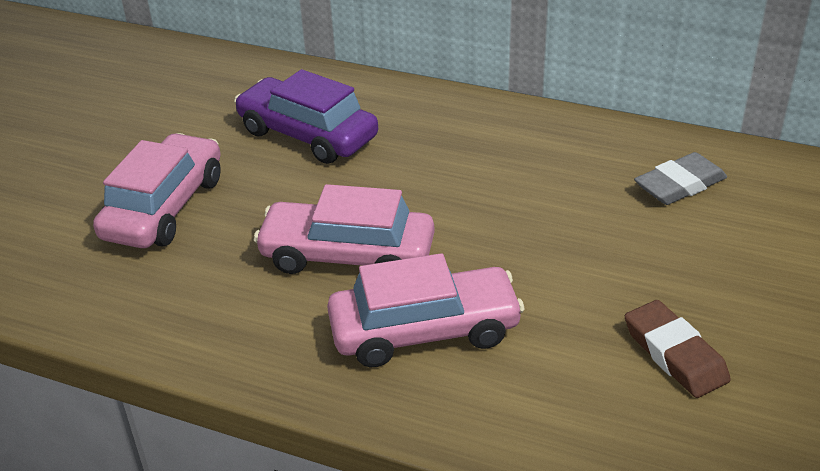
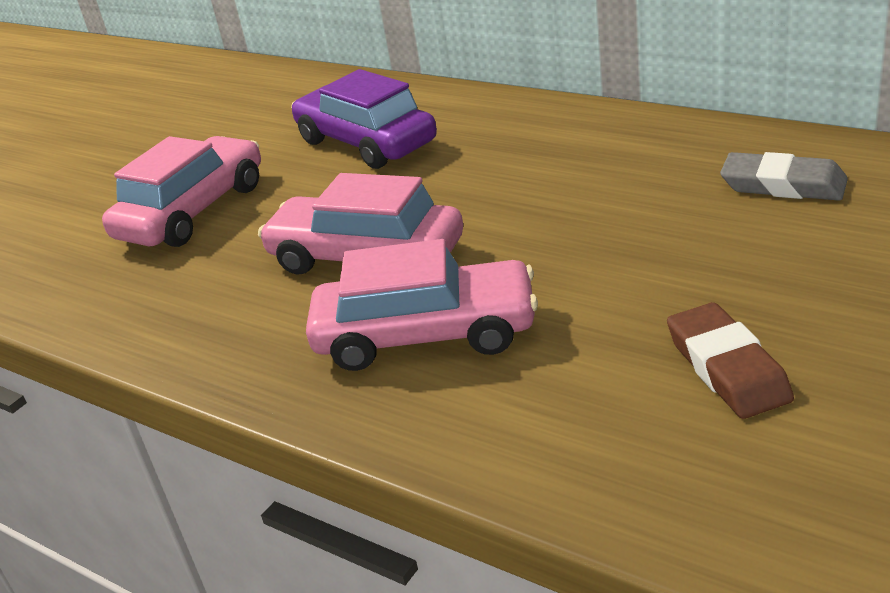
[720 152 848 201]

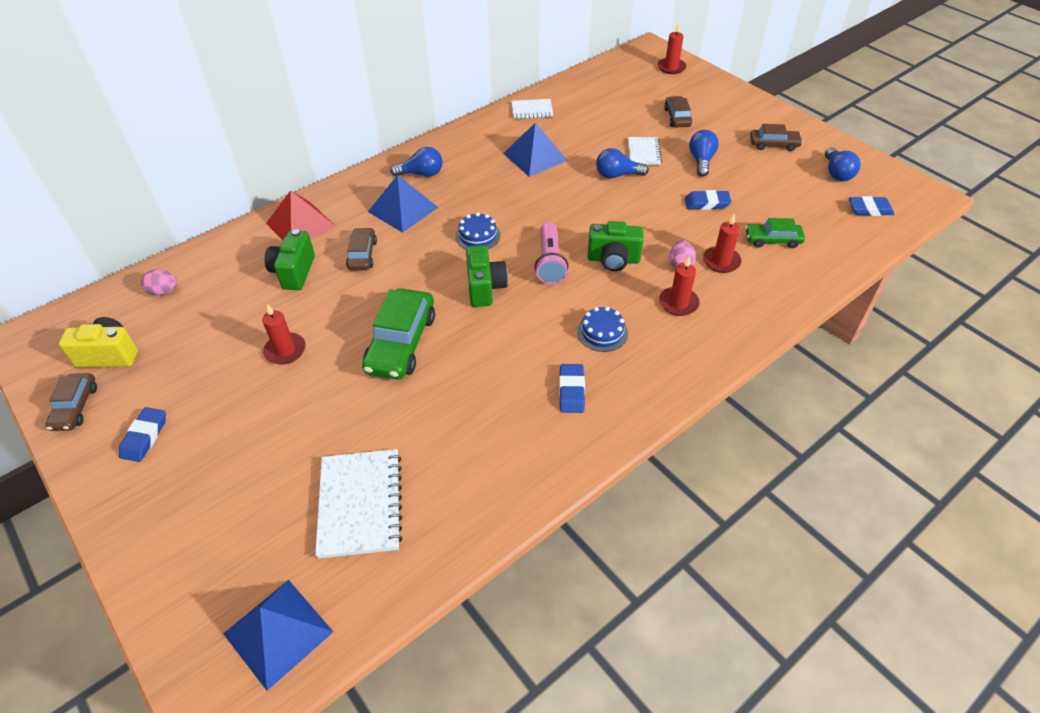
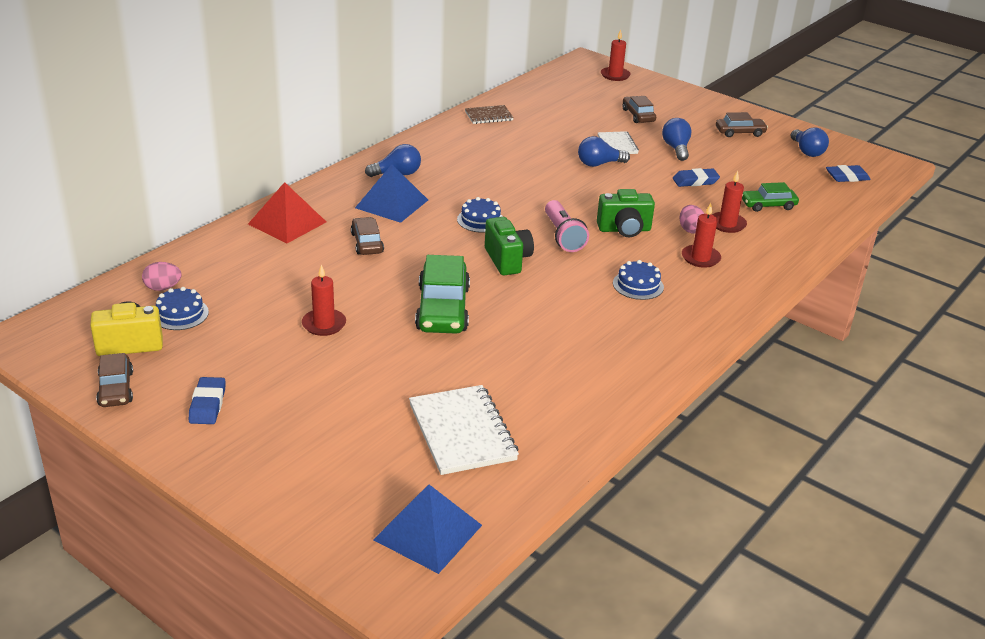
[156 287 209 330]
[465 105 514 124]
[265 229 315 290] (first image)
[503 123 568 177] (first image)
[559 364 585 413] (first image)

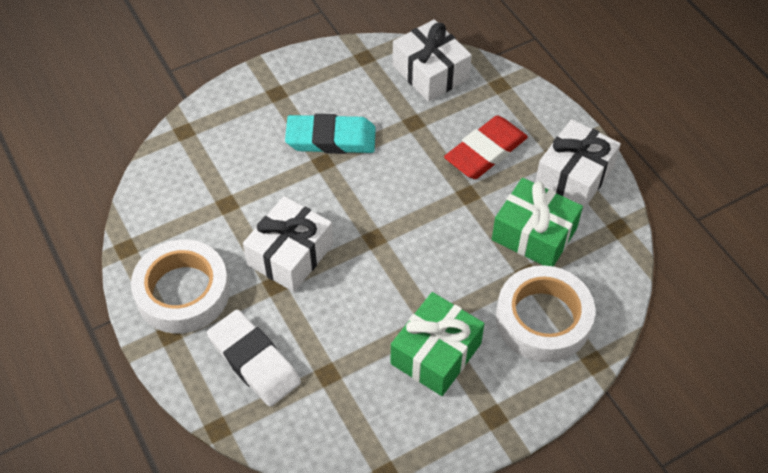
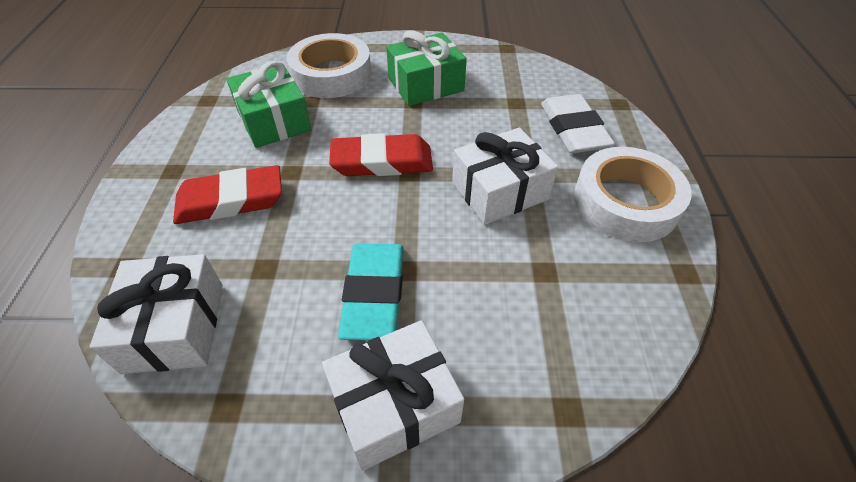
[322 320 464 471]
[329 133 433 176]
[338 243 404 341]

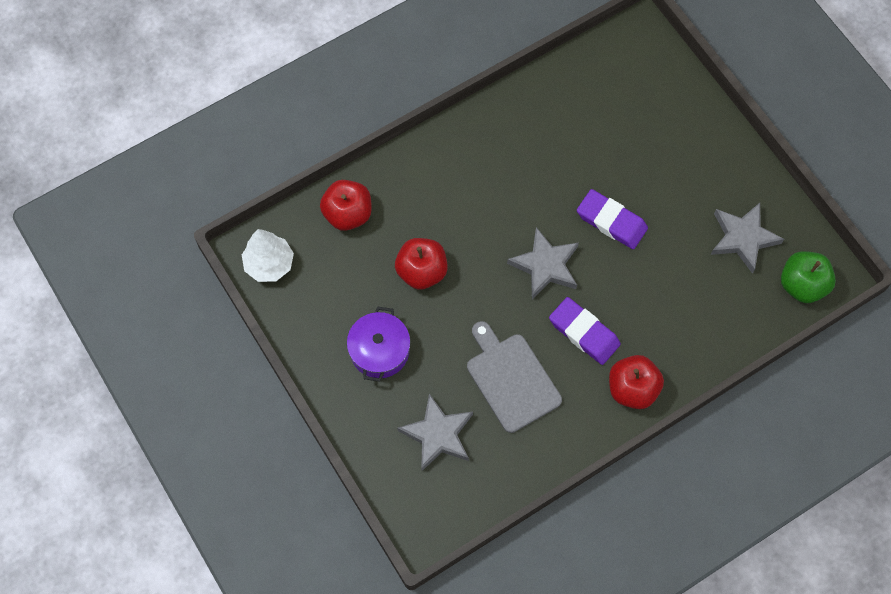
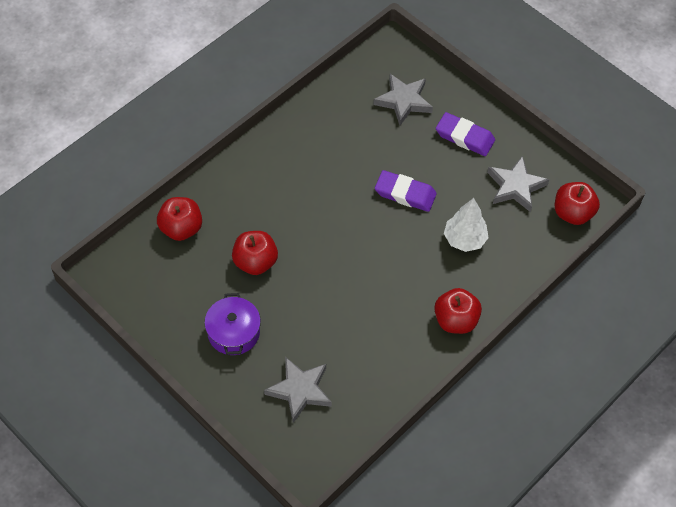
[373 74 433 125]
[436 112 495 156]
[444 198 489 252]
[555 182 600 225]
[467 321 562 433] (first image)

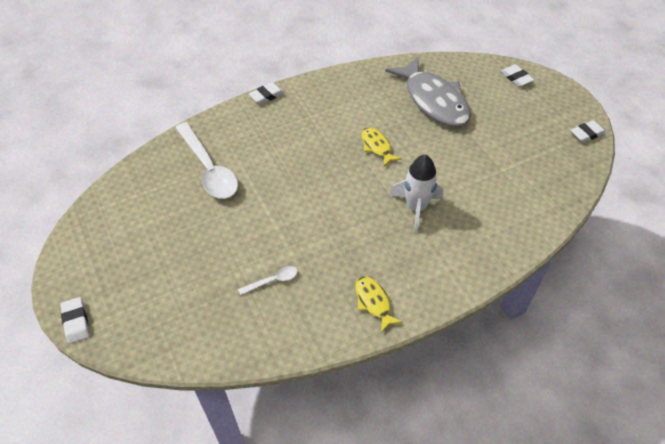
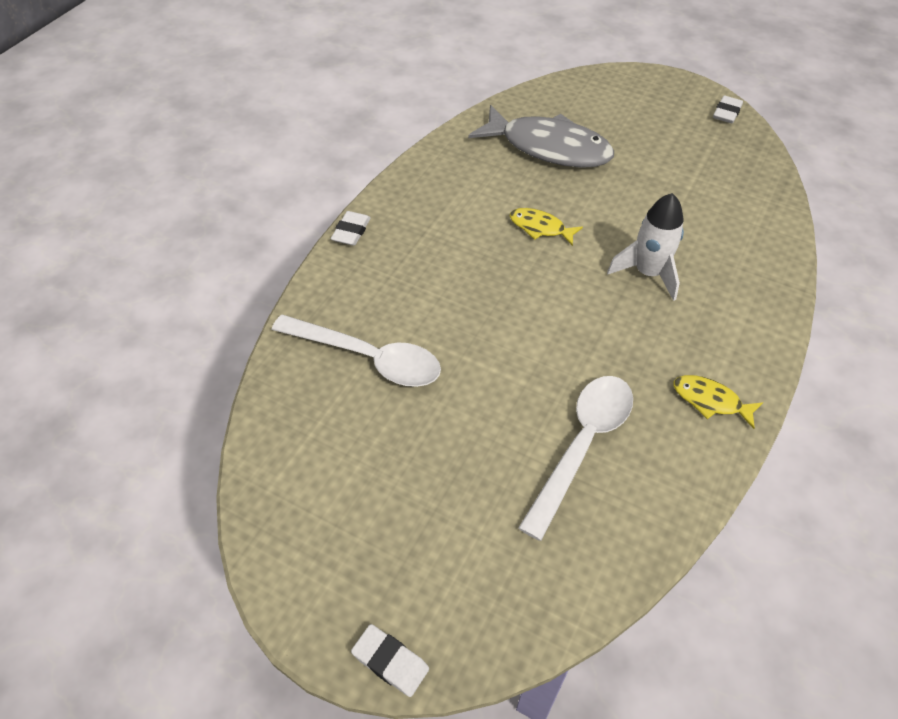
[518 376 633 541]
[501 64 534 87] (first image)

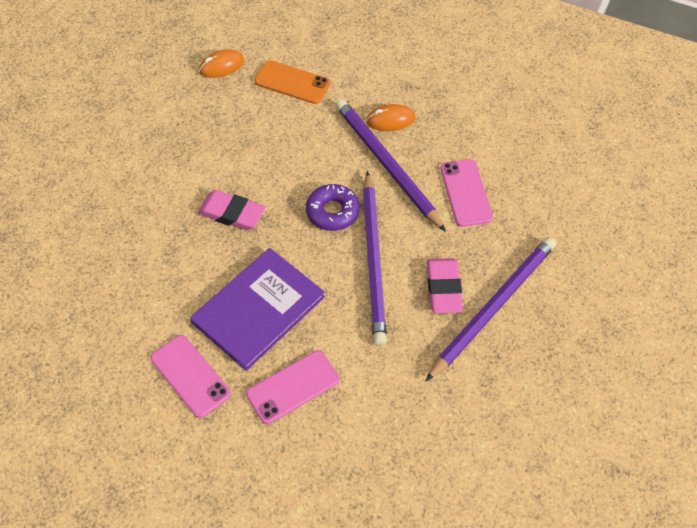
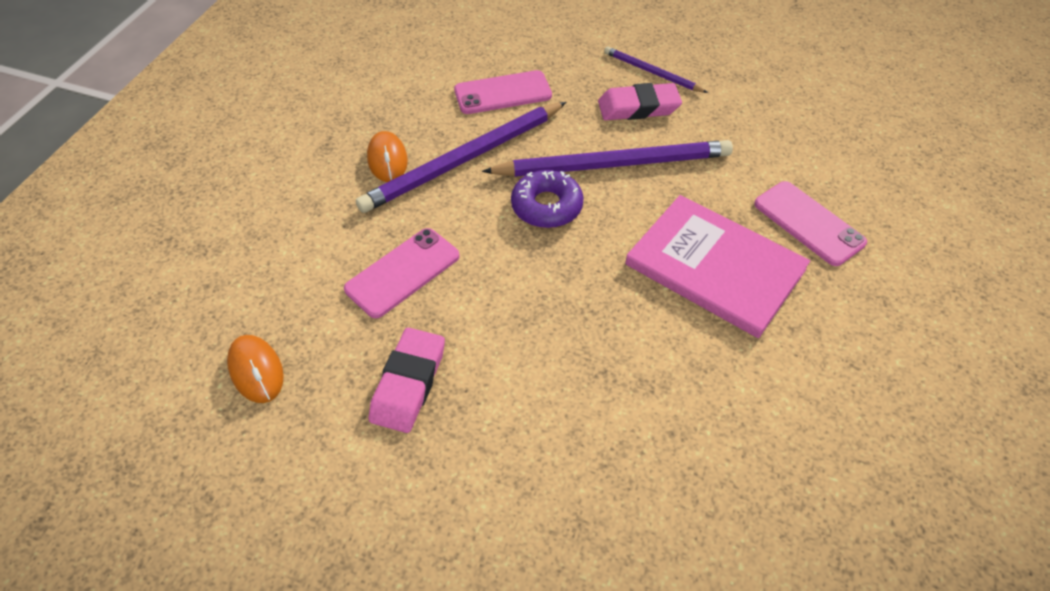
[344 228 460 318]
[369 328 445 433]
[604 46 708 93]
[625 195 810 338]
[254 60 330 104] (first image)

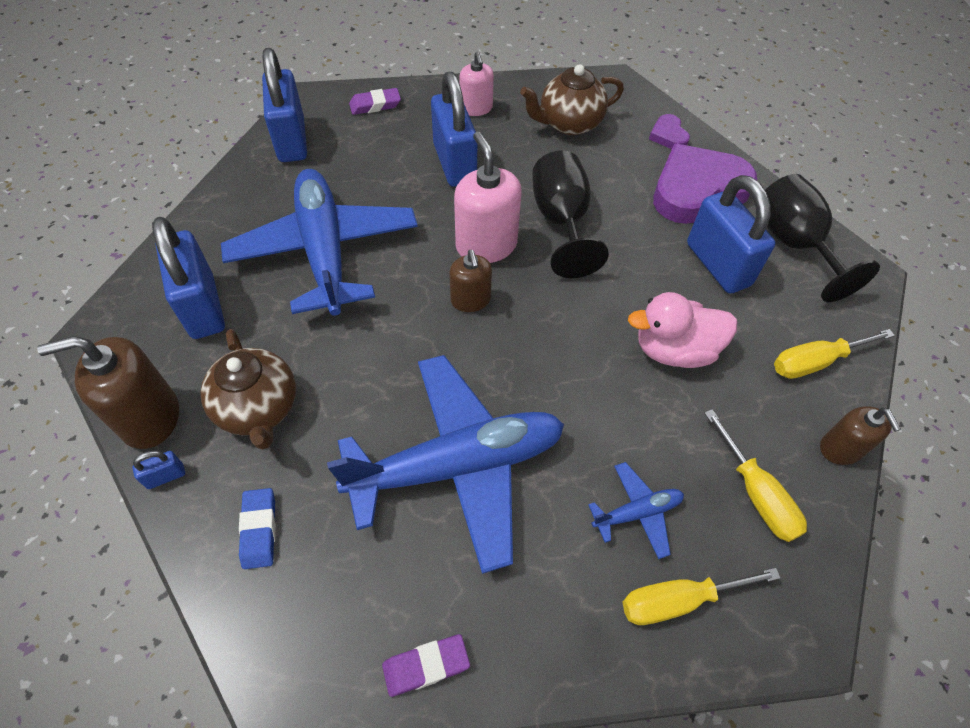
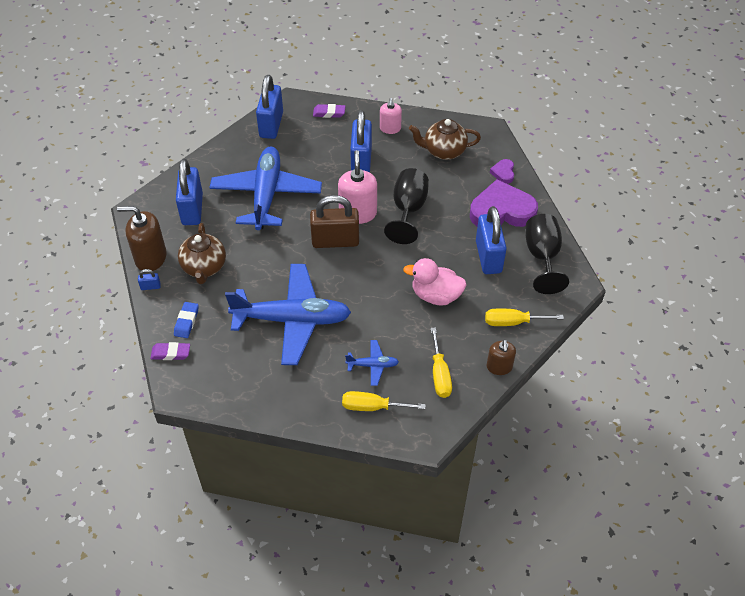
[150 342 190 360]
[310 195 359 248]

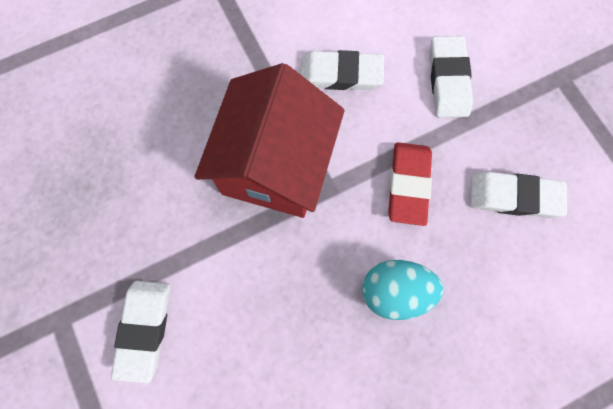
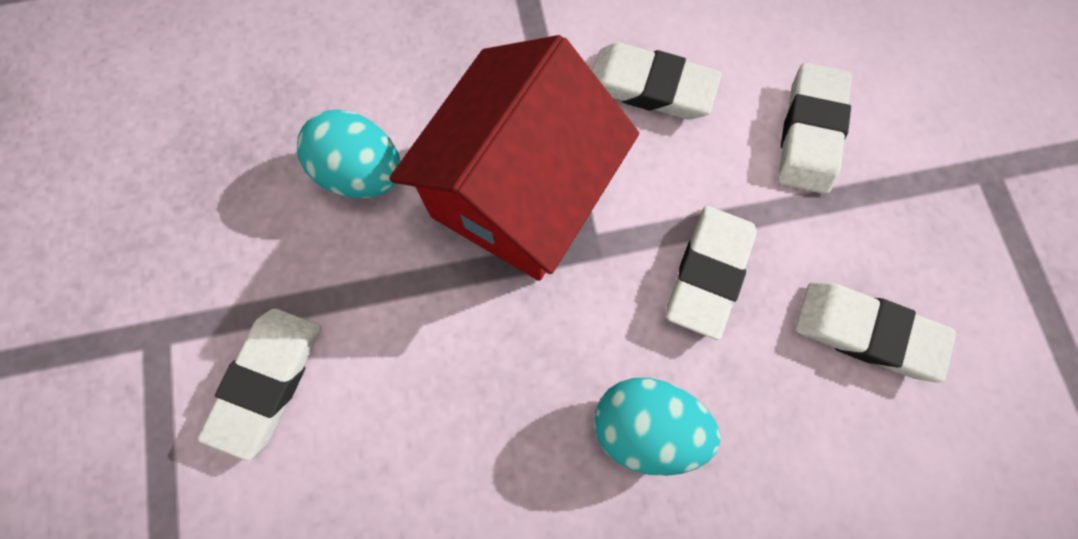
[297 109 401 198]
[666 206 757 340]

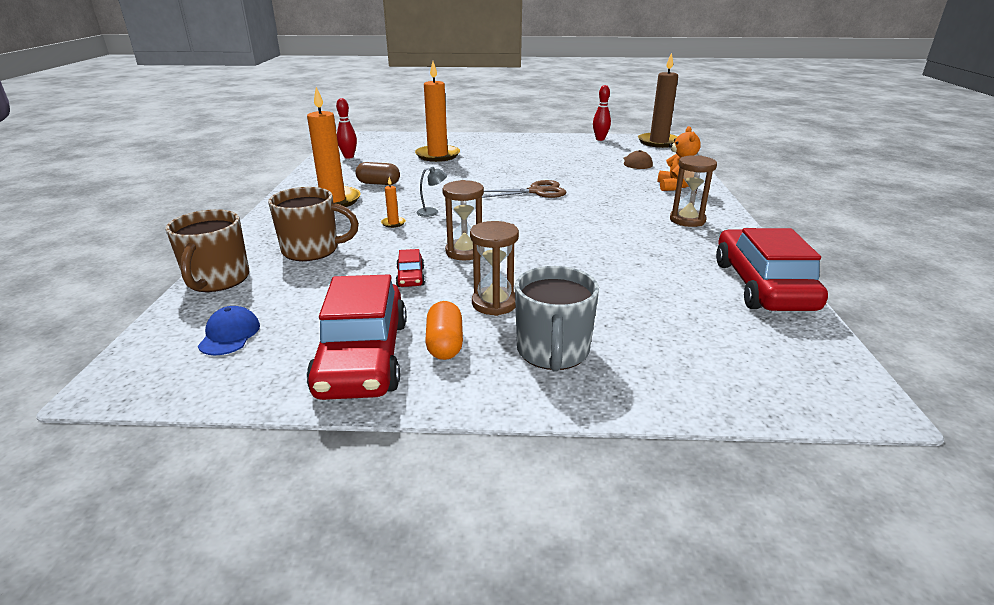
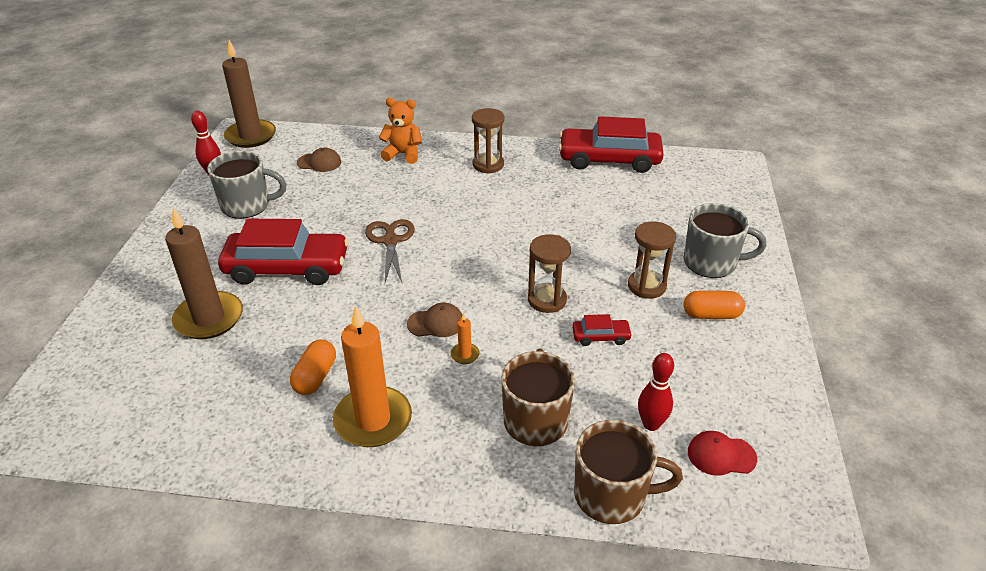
[165 207 243 339]
[207 151 286 219]
[218 219 349 285]
[290 339 336 395]
[407 303 462 337]
[638 353 674 431]
[688 431 757 476]

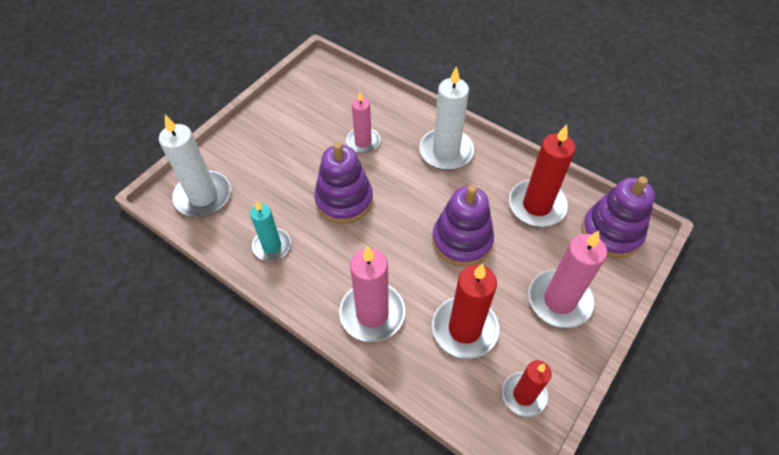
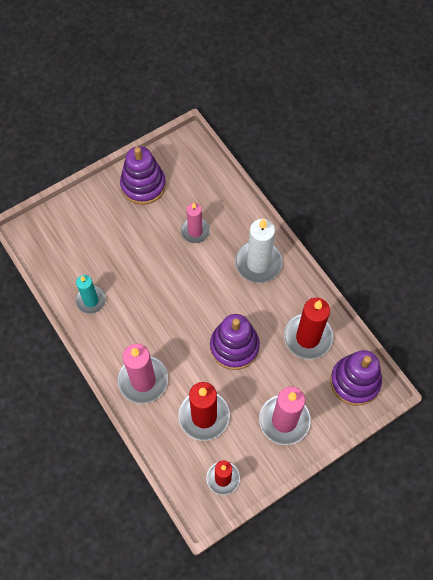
[120 146 166 205]
[159 115 231 217] (first image)

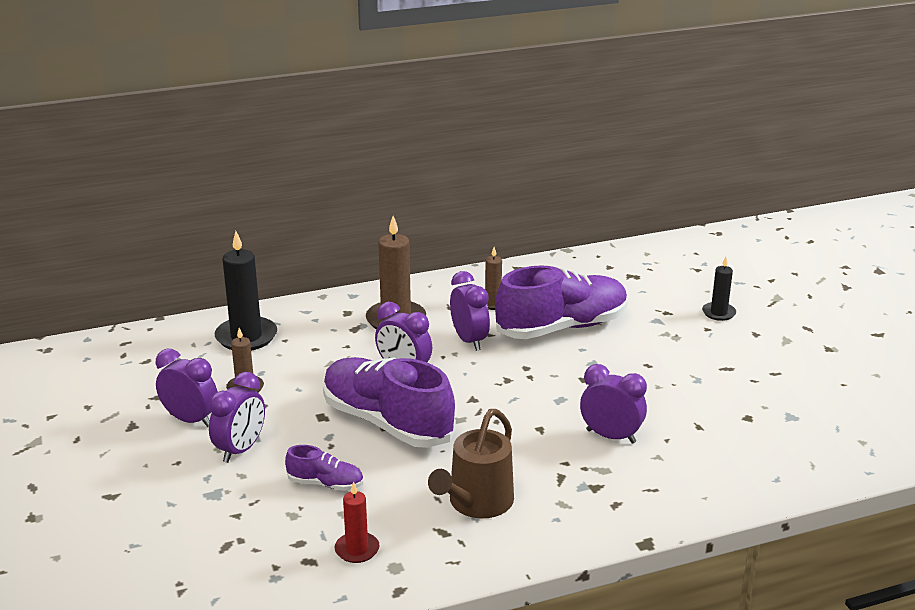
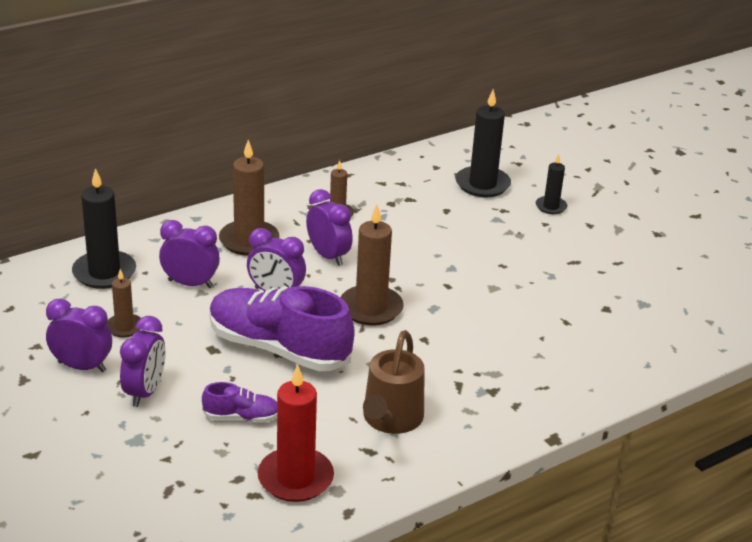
[159 220 220 288]
[258 364 334 502]
[340 204 404 326]
[456 89 511 197]
[495 265 628 339] (first image)

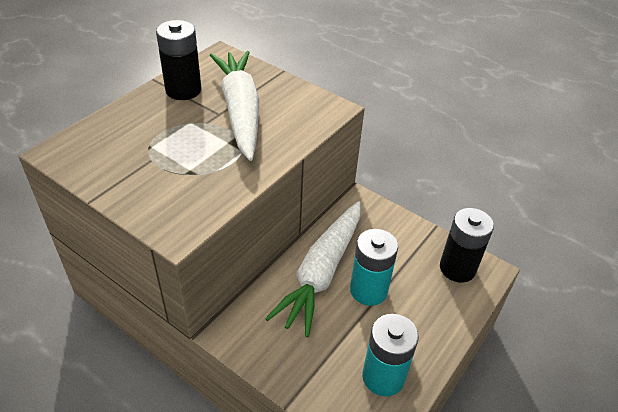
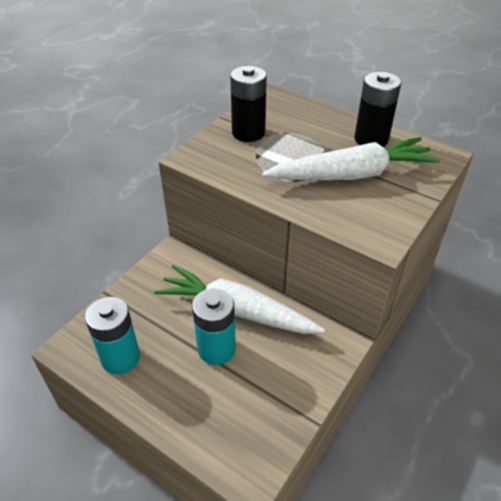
[230 66 267 142]

